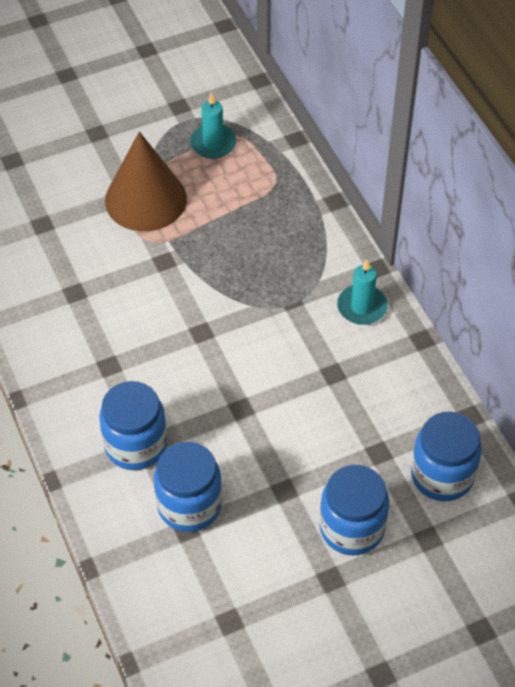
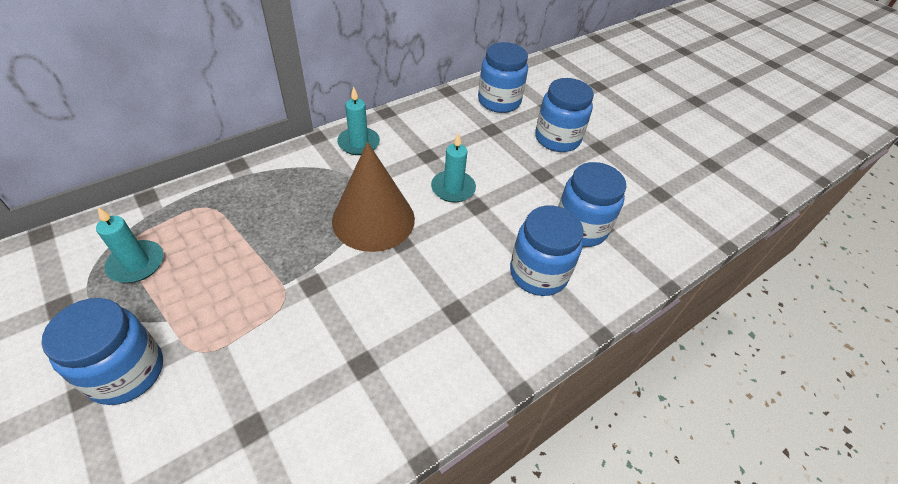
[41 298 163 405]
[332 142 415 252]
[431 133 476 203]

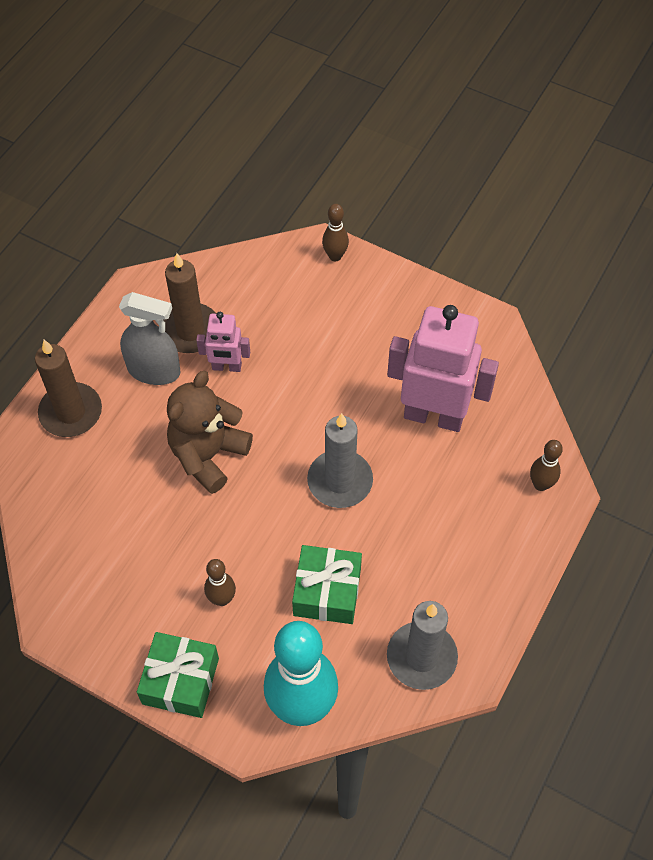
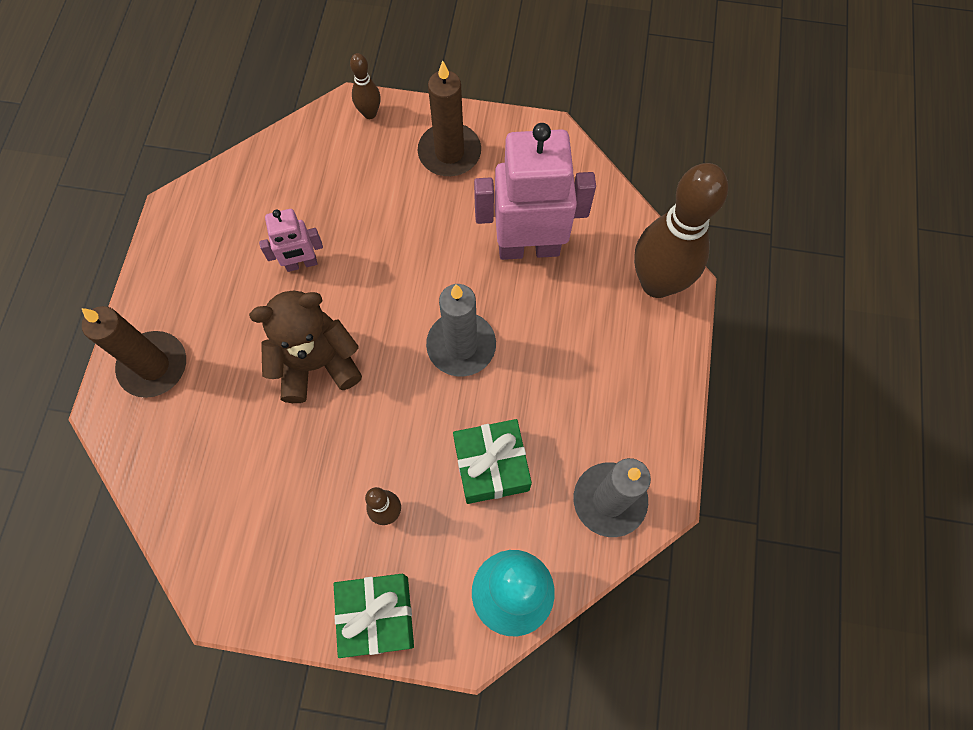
[249 290 362 403]
[418 61 481 176]
[634 163 728 298]
[119 292 181 385] (first image)

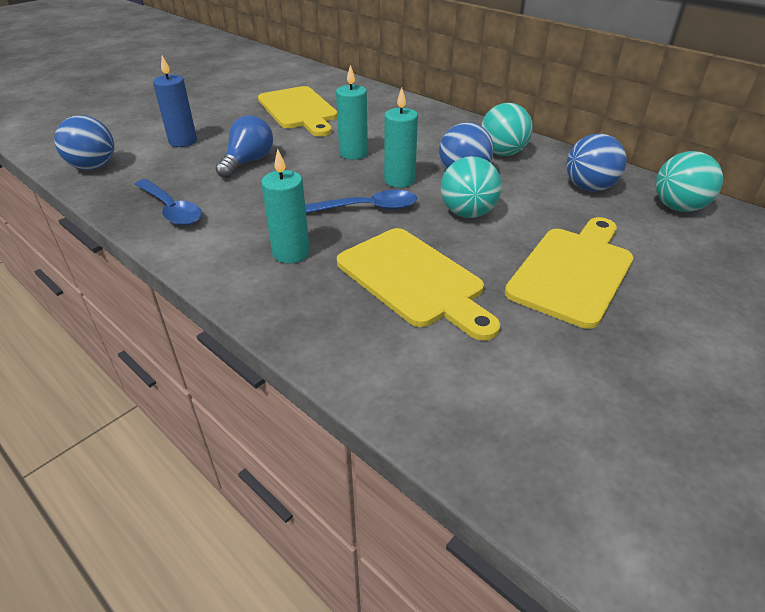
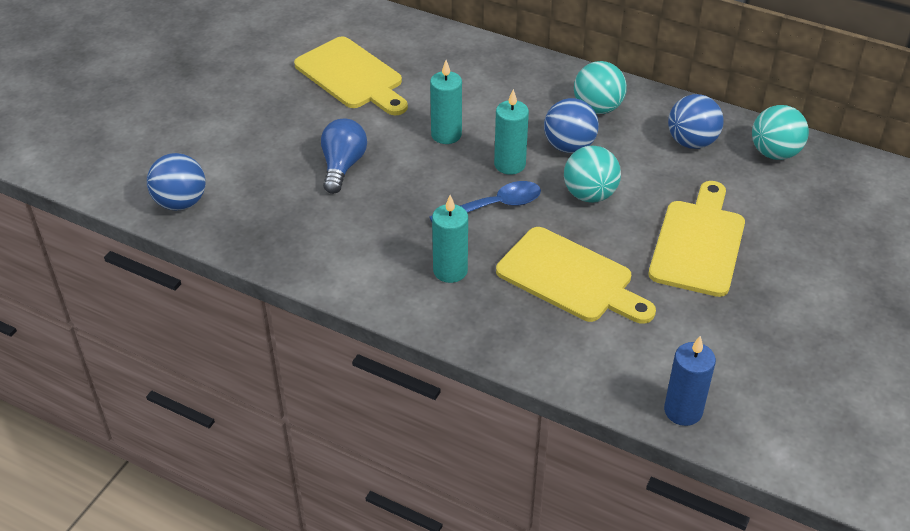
[664 336 716 426]
[135 179 202 226] (first image)

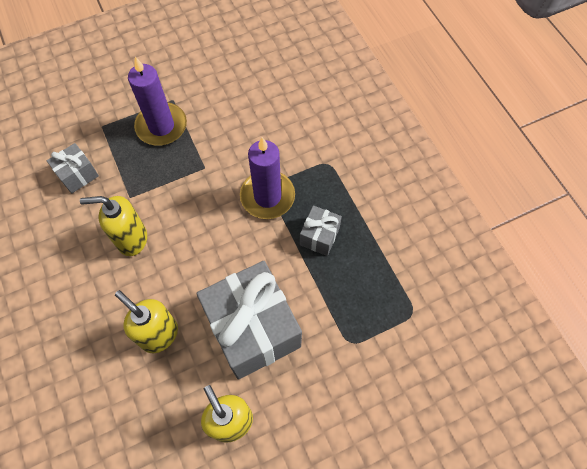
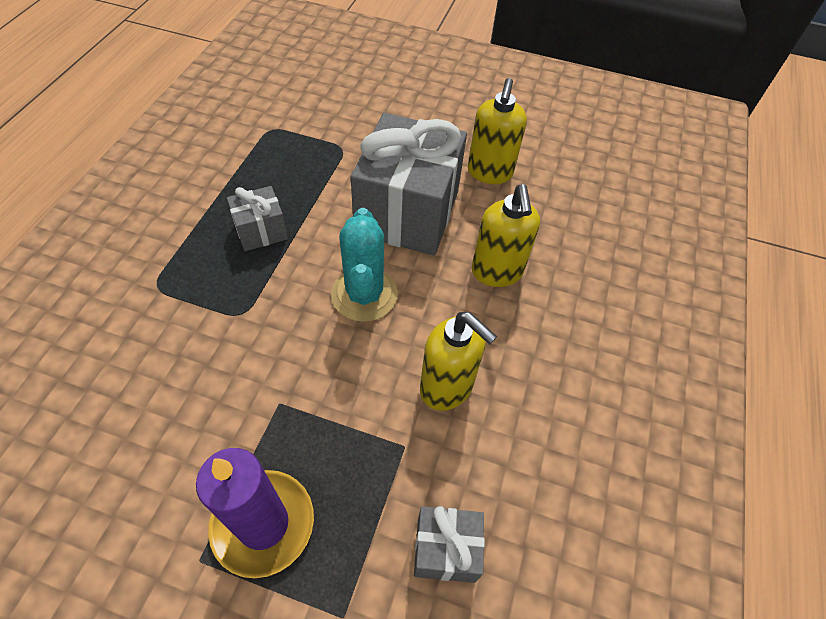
[331 208 398 322]
[240 137 295 219] (first image)

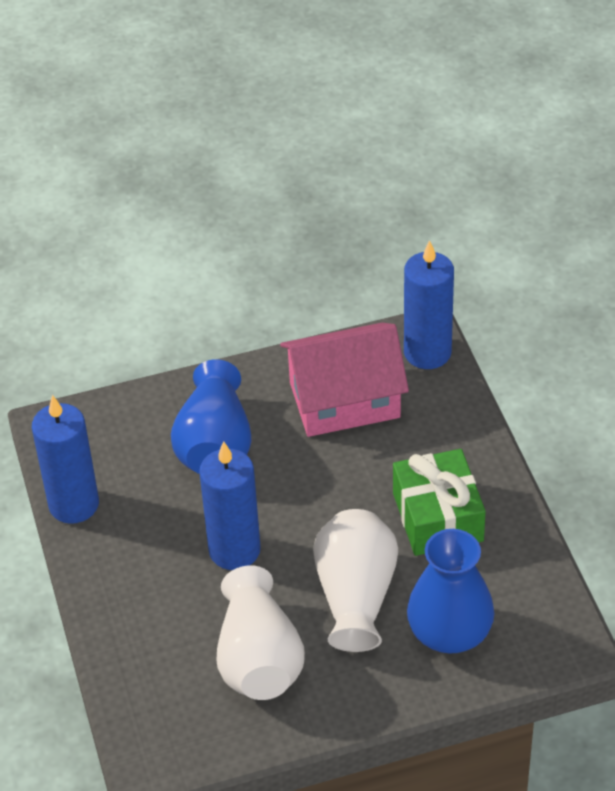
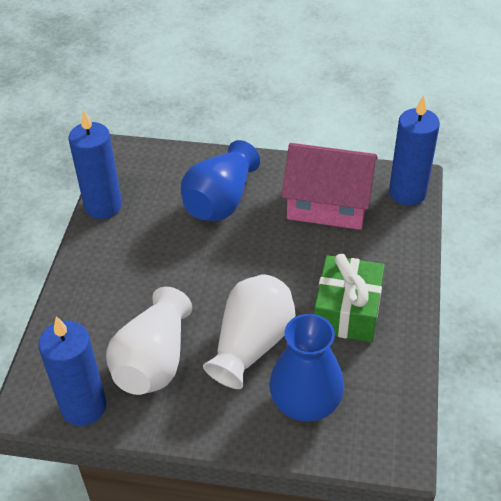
[38 316 107 426]

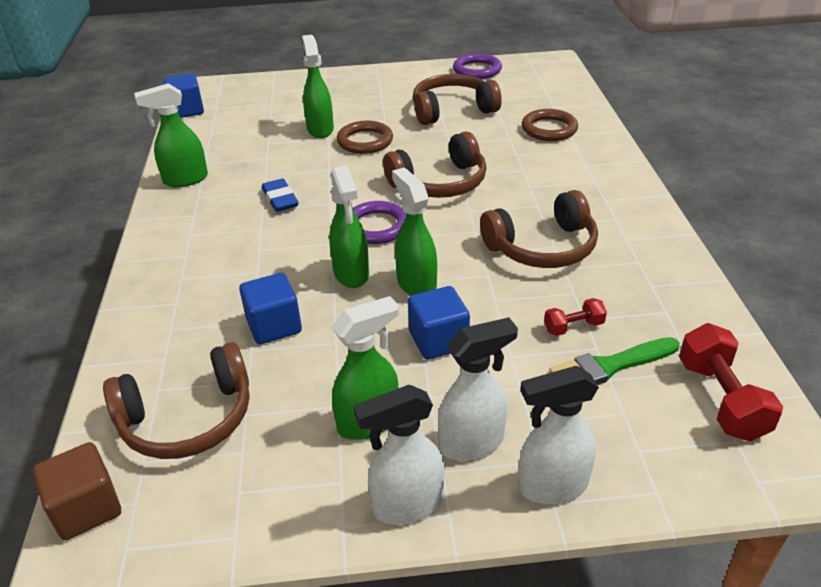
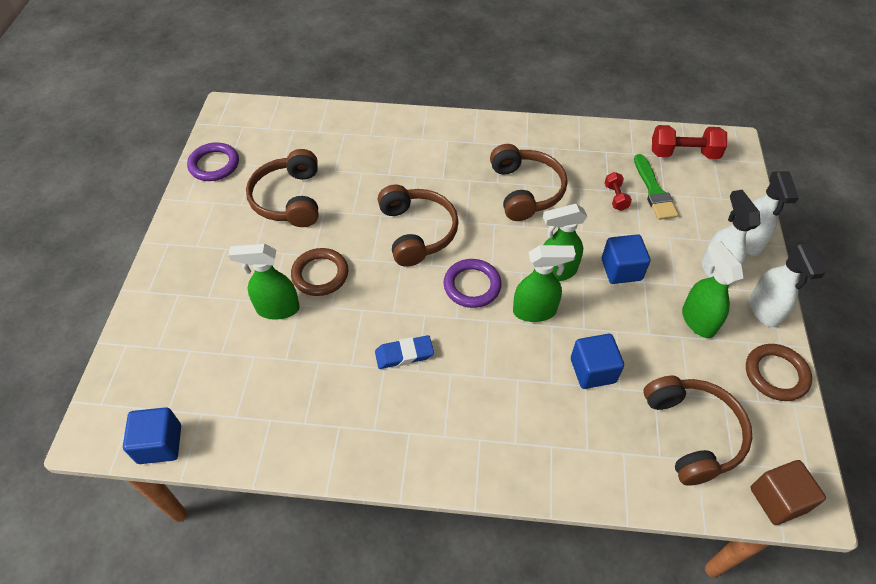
[746 344 812 401]
[134 83 208 187] (first image)

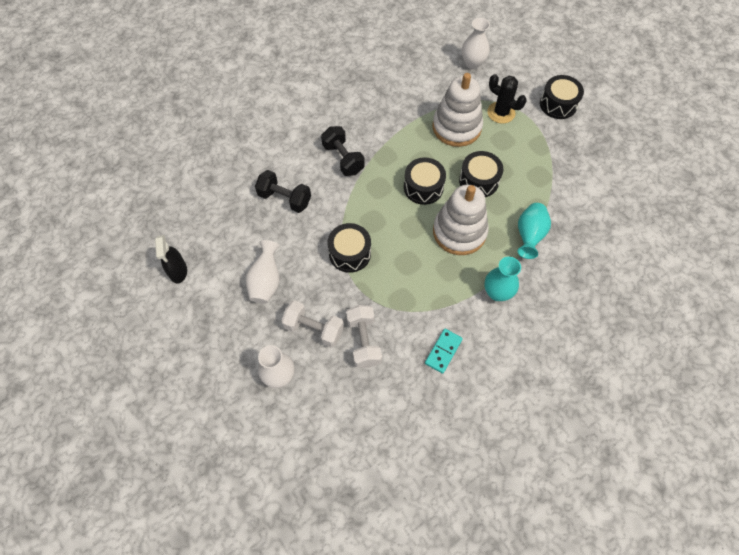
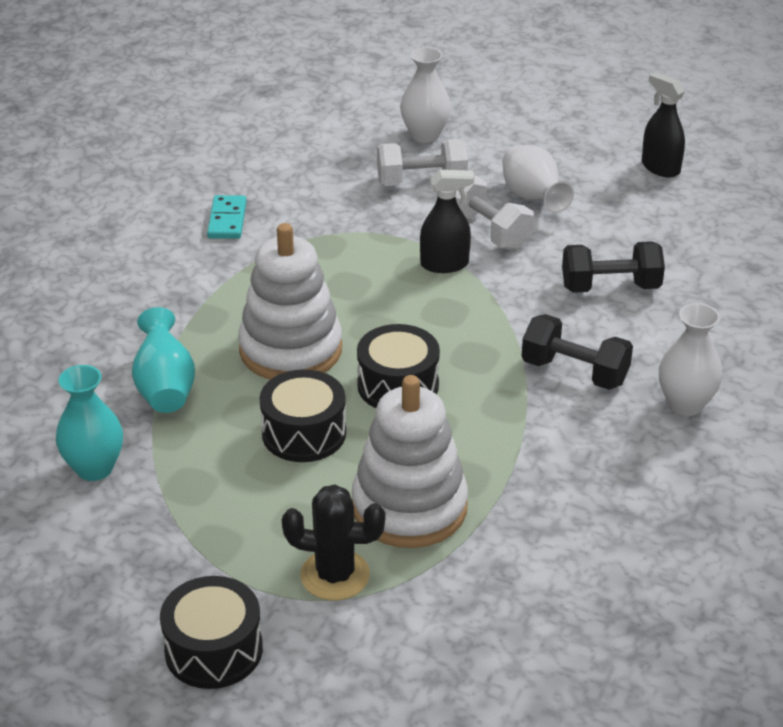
[56 365 123 481]
[420 170 474 273]
[455 176 534 250]
[659 303 723 416]

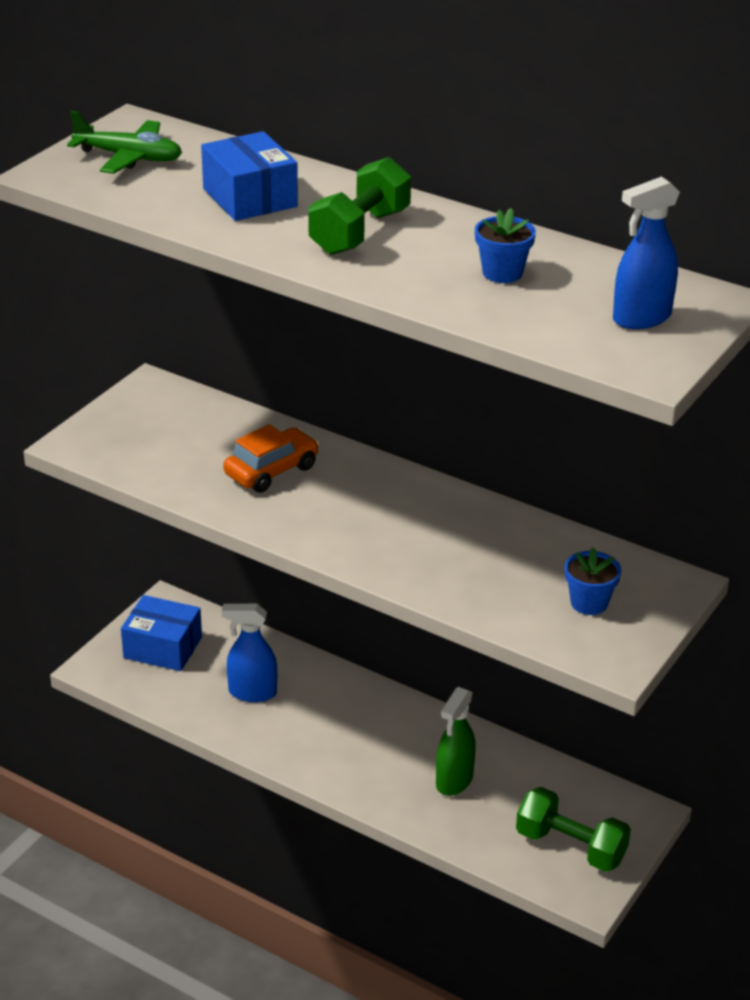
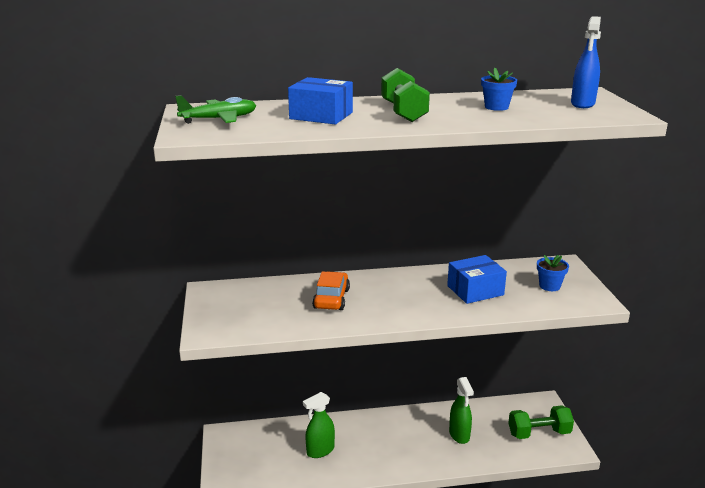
[303 392 335 458]
[447 255 507 304]

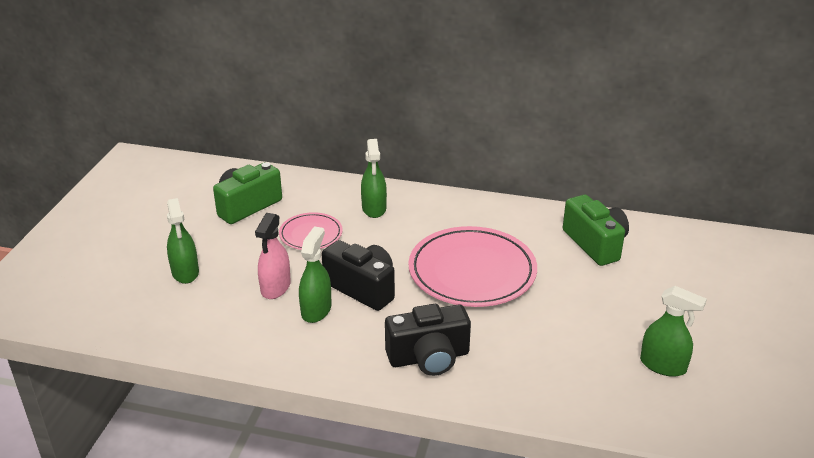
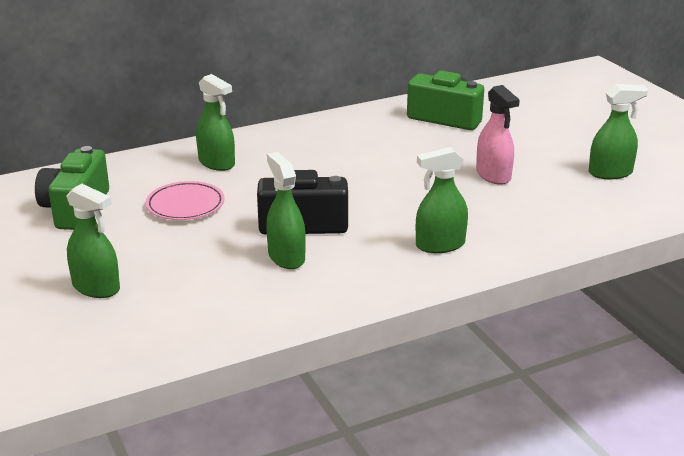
[416 147 468 253]
[476 85 520 185]
[408 226 537 307] (first image)

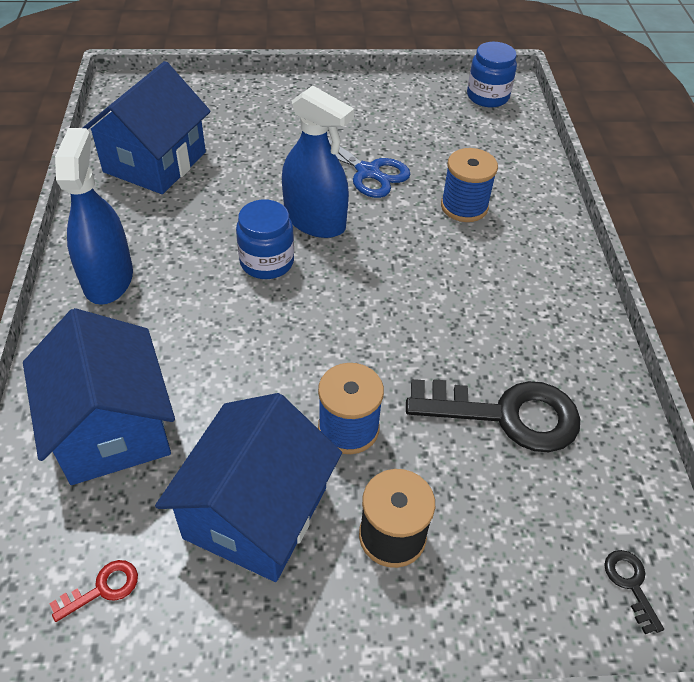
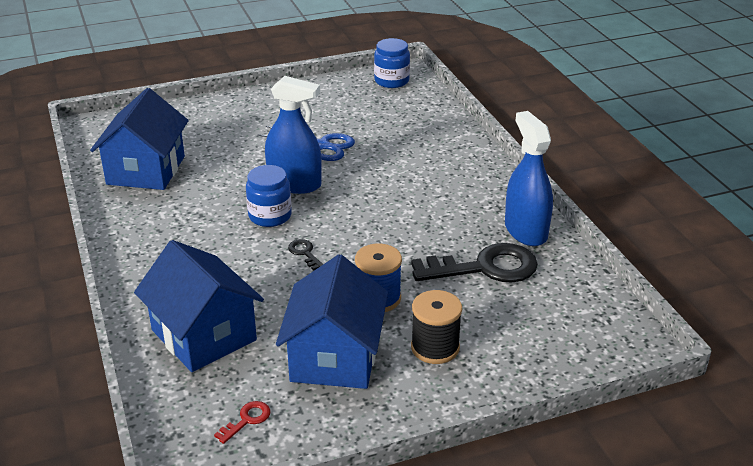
[288 239 323 271]
[505 111 553 246]
[441 148 498 222] (first image)

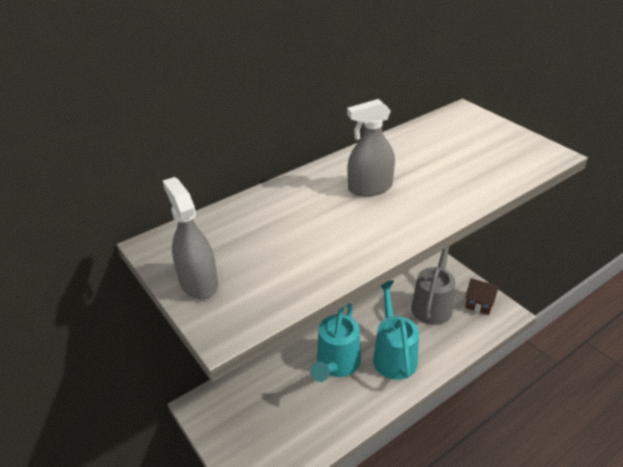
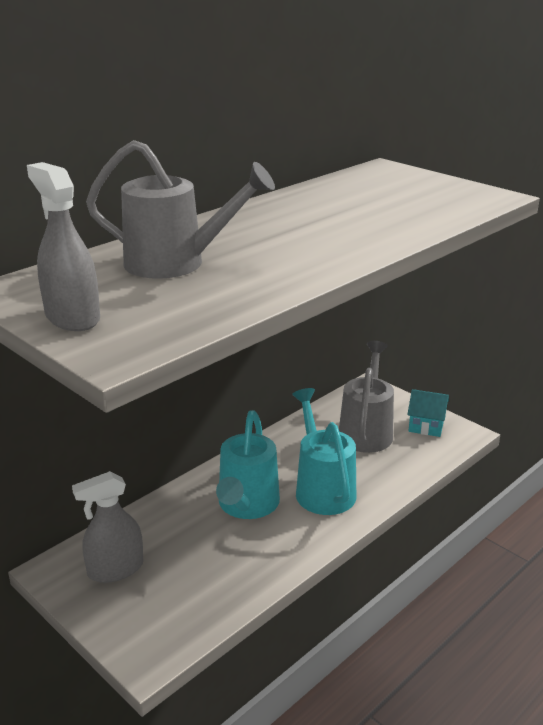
[72 471 143 583]
[86 140 275 279]
[407 389 449 437]

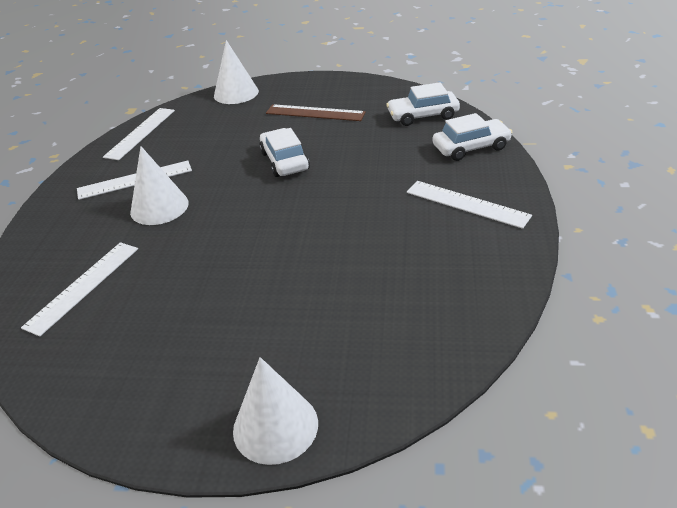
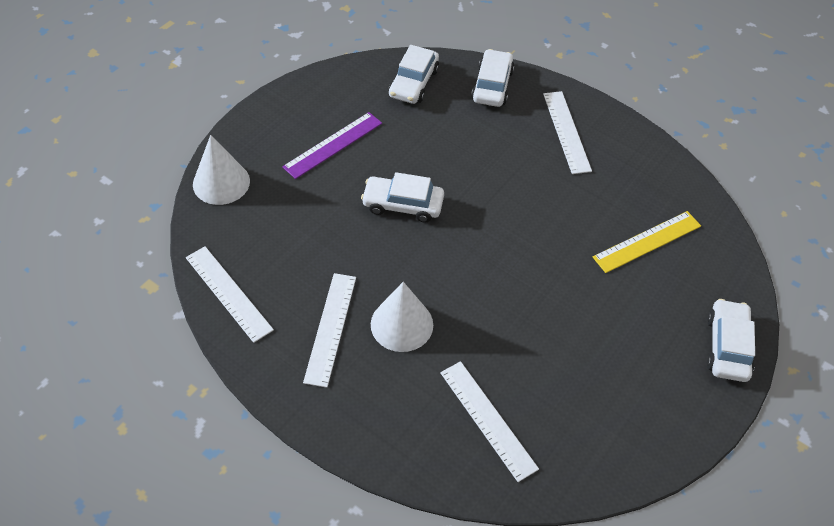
[282 112 382 179]
[543 91 592 174]
[593 211 701 273]
[707 299 755 382]

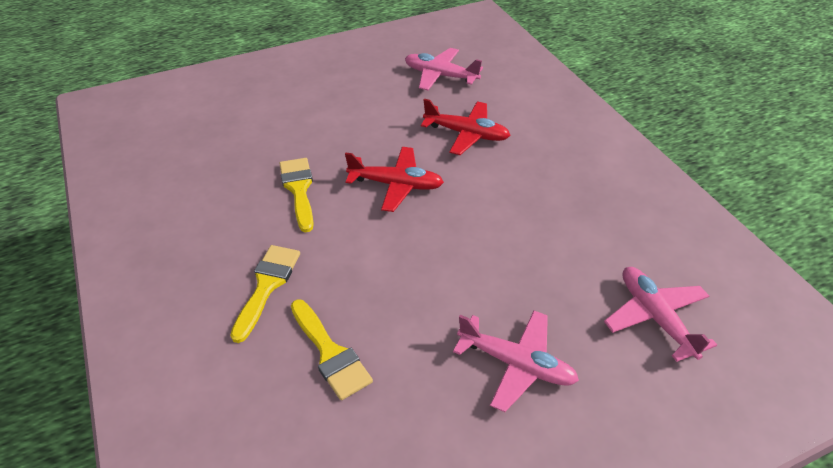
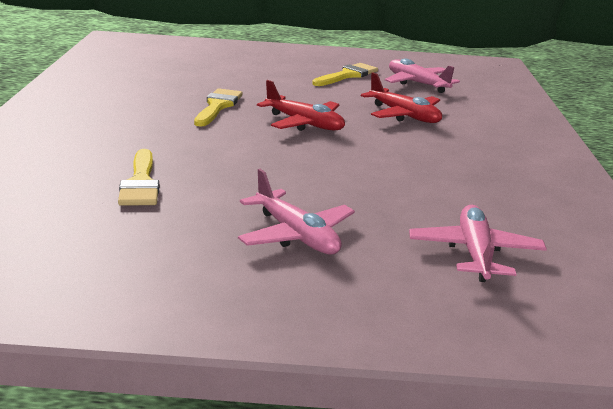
[312 63 378 86]

